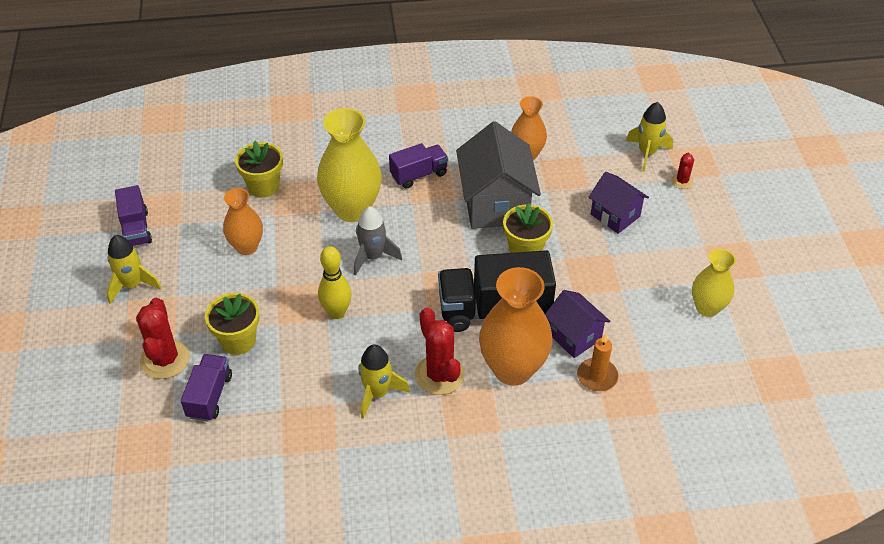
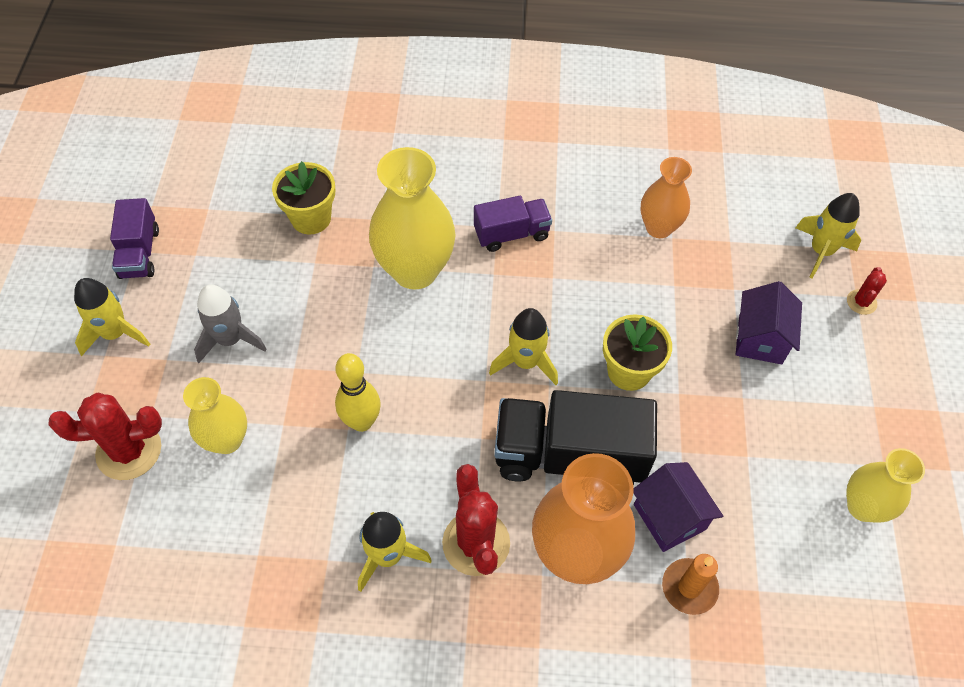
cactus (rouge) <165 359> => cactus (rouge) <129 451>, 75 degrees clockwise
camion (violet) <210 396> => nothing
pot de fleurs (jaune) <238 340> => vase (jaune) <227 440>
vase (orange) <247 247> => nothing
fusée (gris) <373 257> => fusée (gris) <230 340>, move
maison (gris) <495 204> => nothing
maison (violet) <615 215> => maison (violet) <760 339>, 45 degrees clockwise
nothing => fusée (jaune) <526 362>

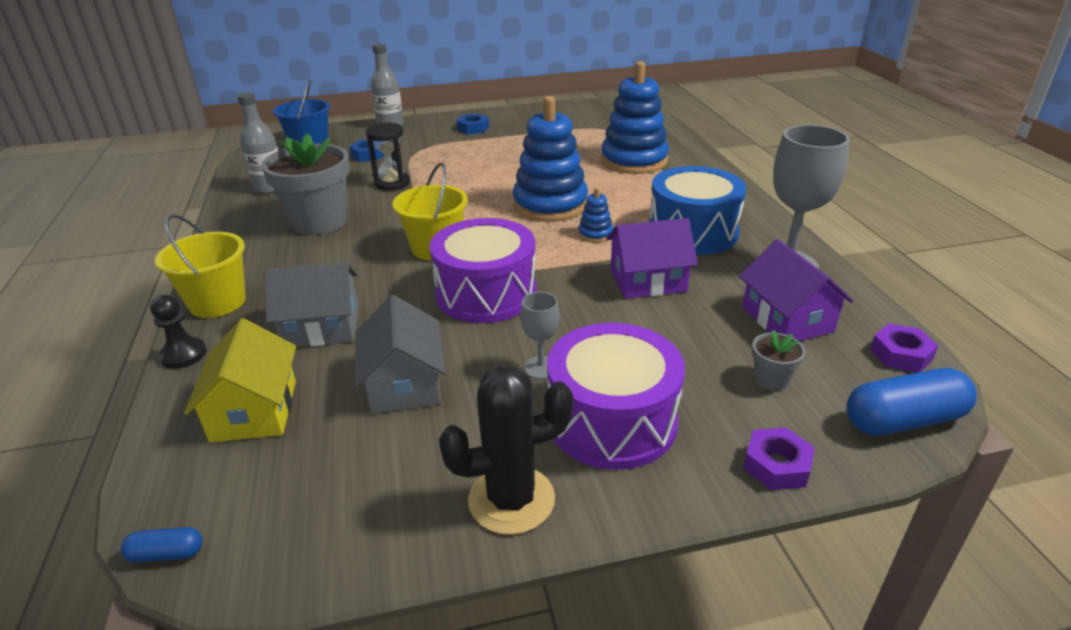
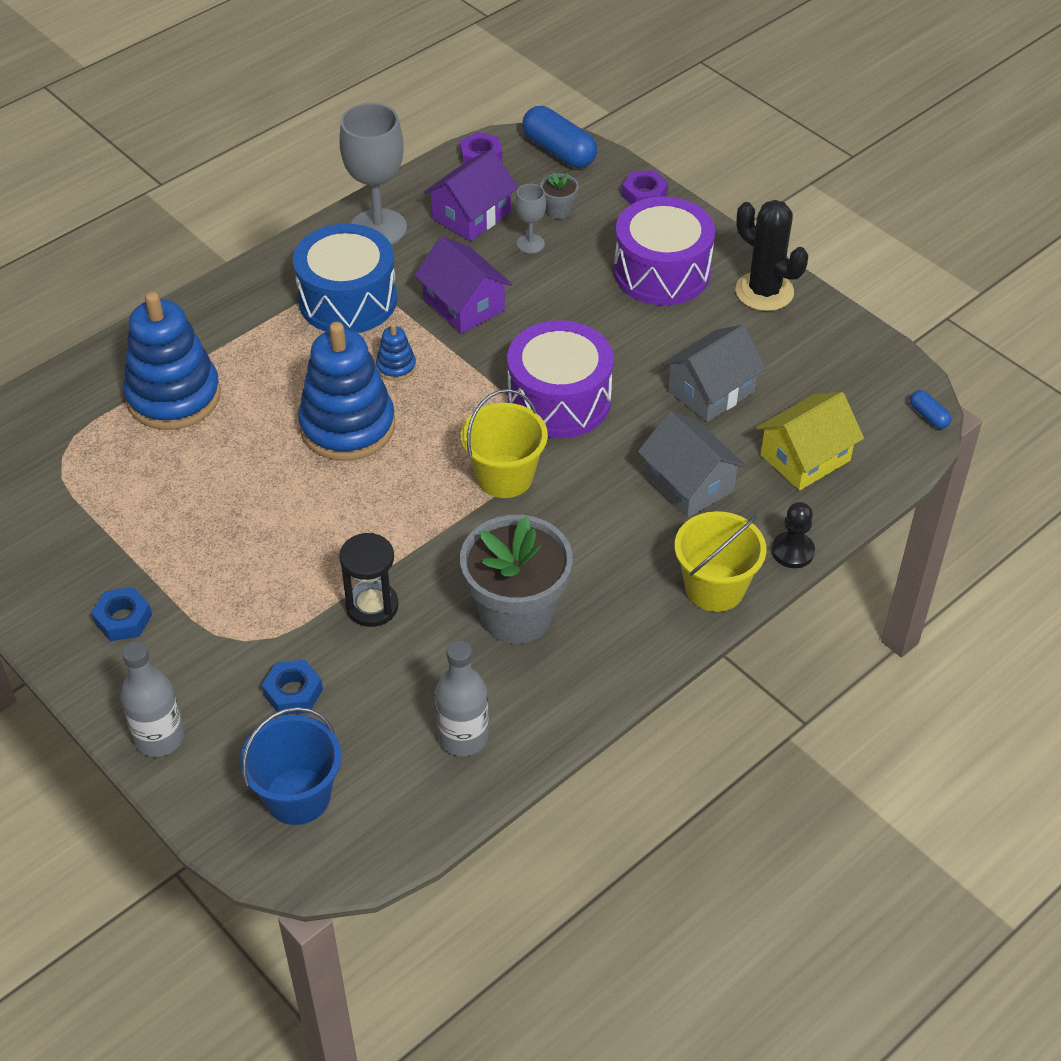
verre à pied (gris) <541 368> => verre à pied (gris) <530 244>, move

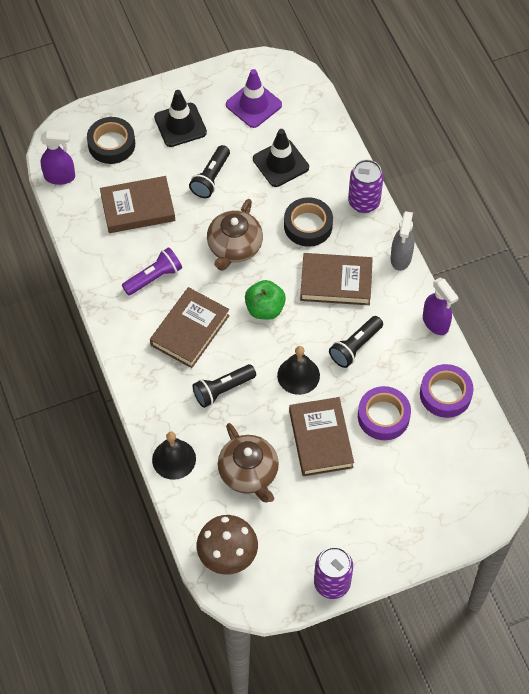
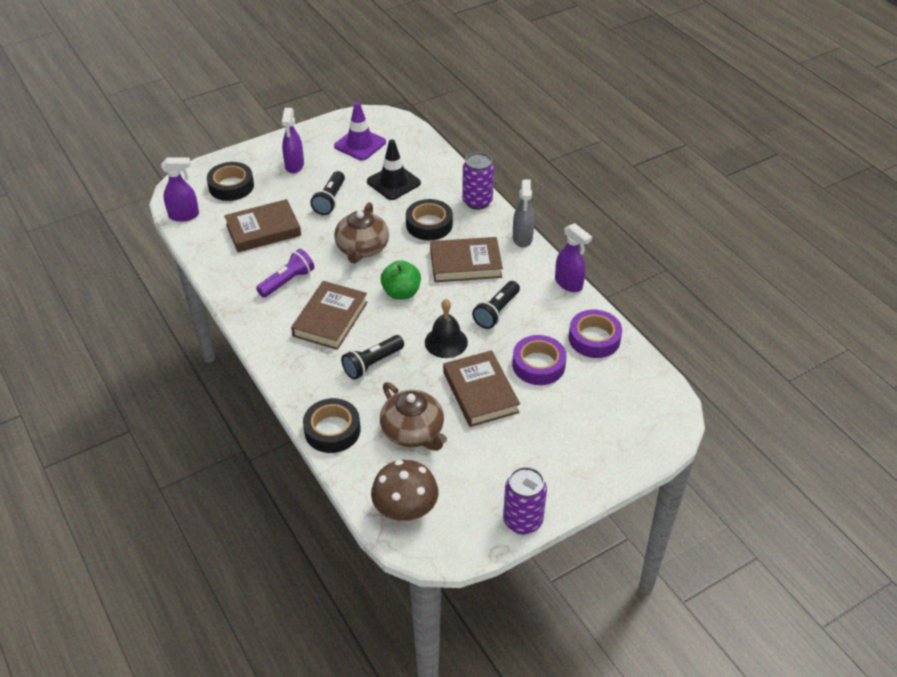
cloche (noir) <174 459> => ruban adhésif (noir) <332 430>
cône de chantier (noir) <180 125> => vaporisateur (violet) <294 165>

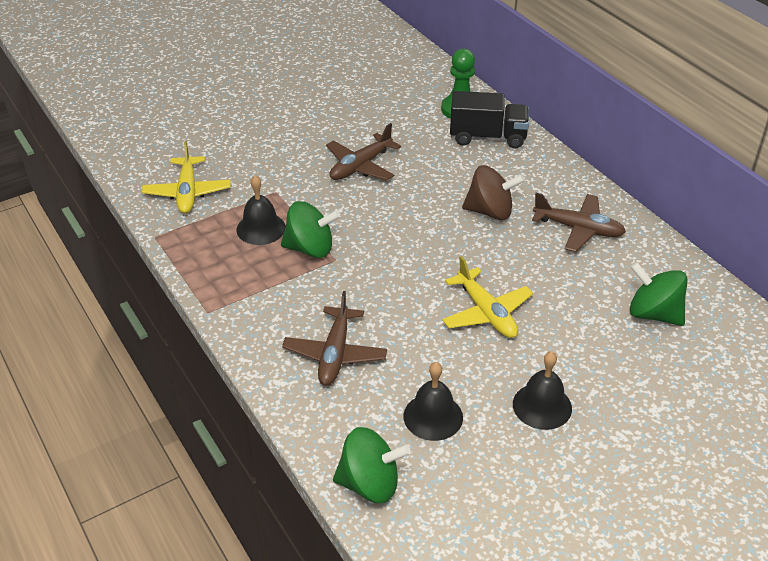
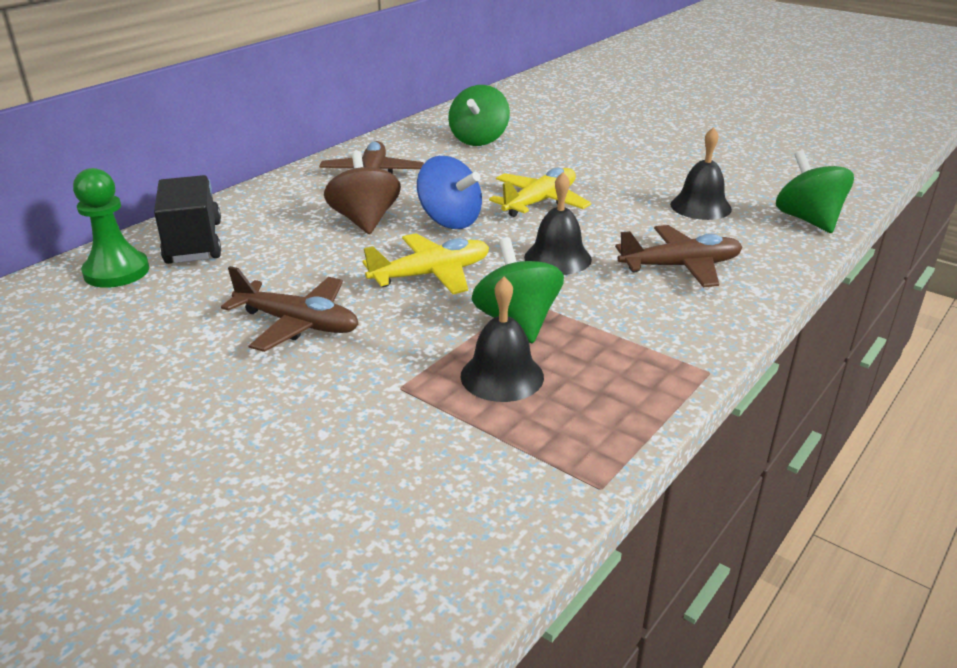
avion (jaune) <187 192> => avion (jaune) <431 274>, move
cloche (noir) <542 406> => cloche (noir) <557 258>, move
nothing => toupie (bleu) <449 221>

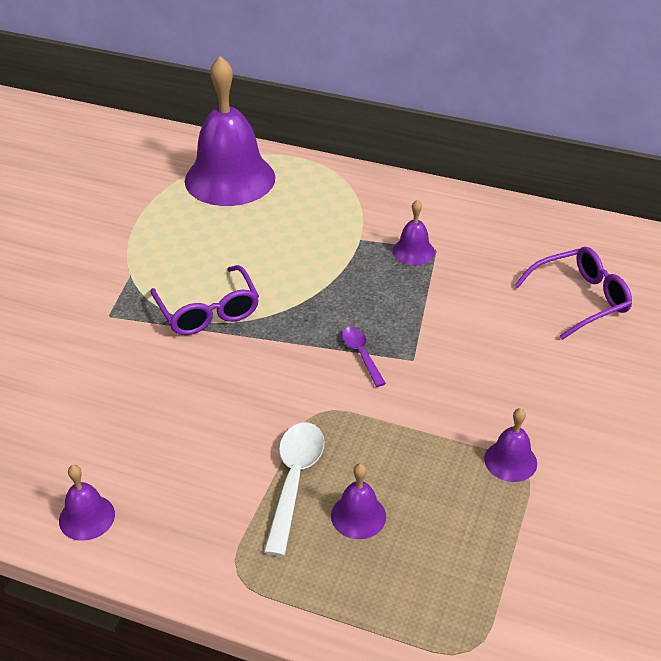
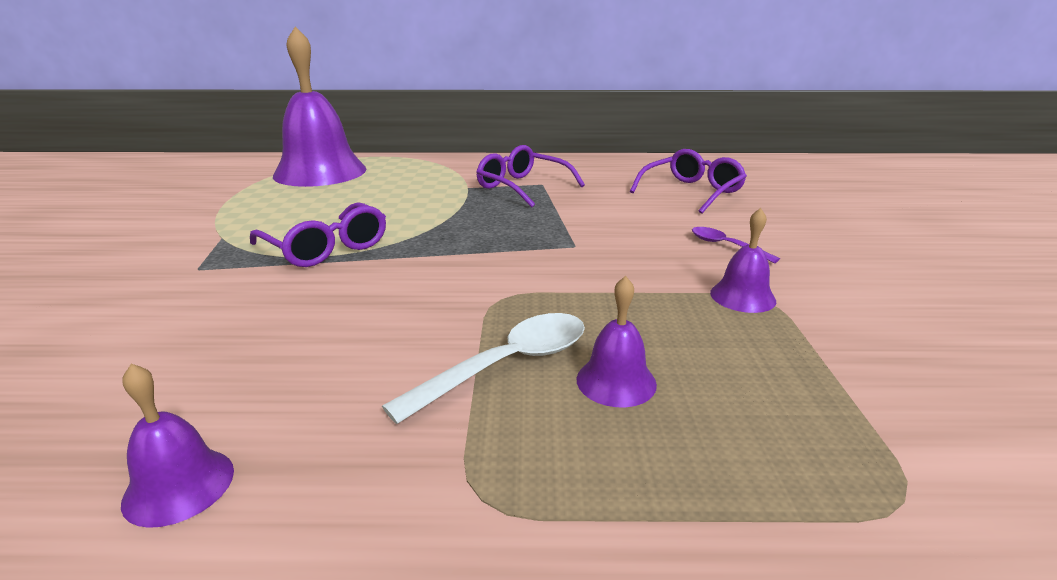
cuillère (blanc) <294 481> => cuillère (blanc) <507 365>, 60 degrees clockwise
cuillère (violet) <361 354> => cuillère (violet) <726 246>, move
cloche (violet) <413 251> => lunettes (violet) <522 187>

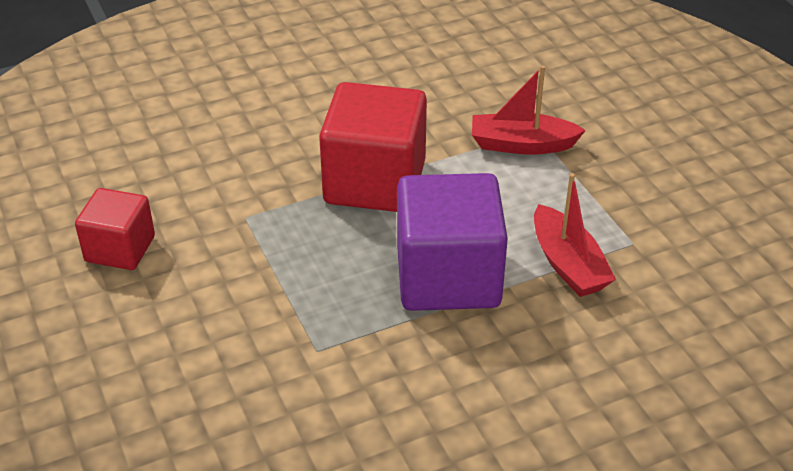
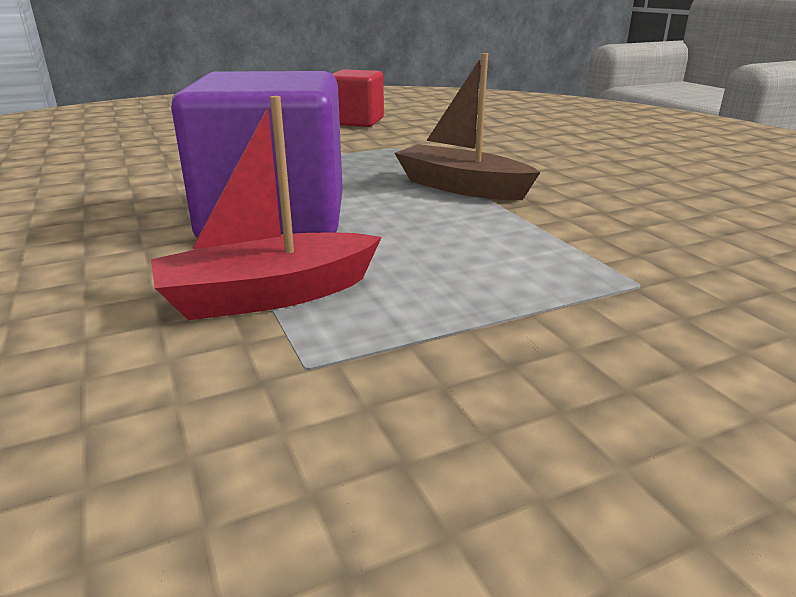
cube (rouge) <375 182> => bateau (marron) <461 187>
bateau (rouge) <521 144> => nothing

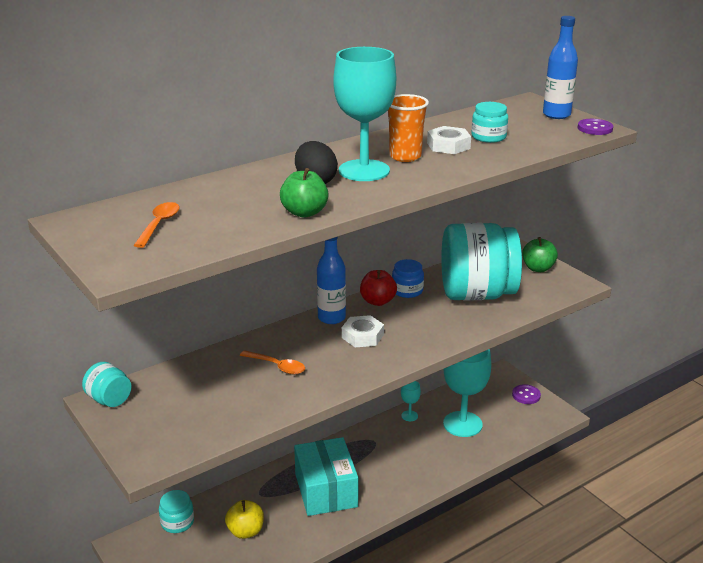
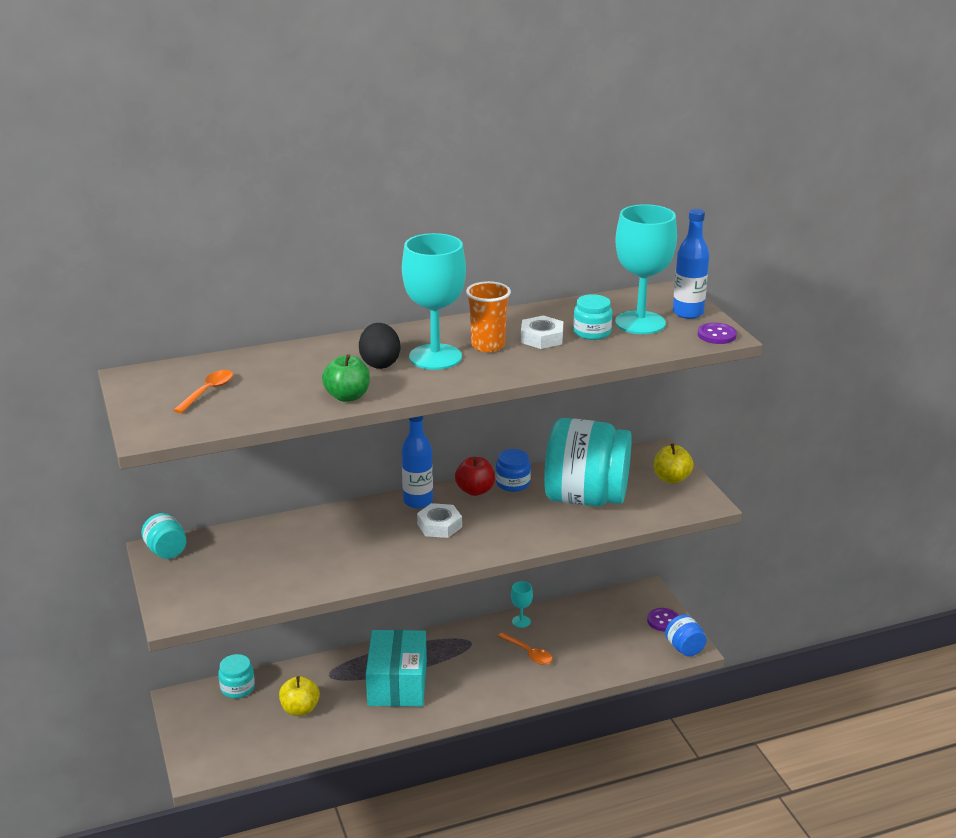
cuillère (orange) <277 366> => cuillère (orange) <528 653>, move
verre à pied (turquoise) <462 424> => verre à pied (turquoise) <640 323>, move
pomme (vert) <538 268> => pomme (jaune) <671 478>
nothing => bocal (bleu) <684 648>

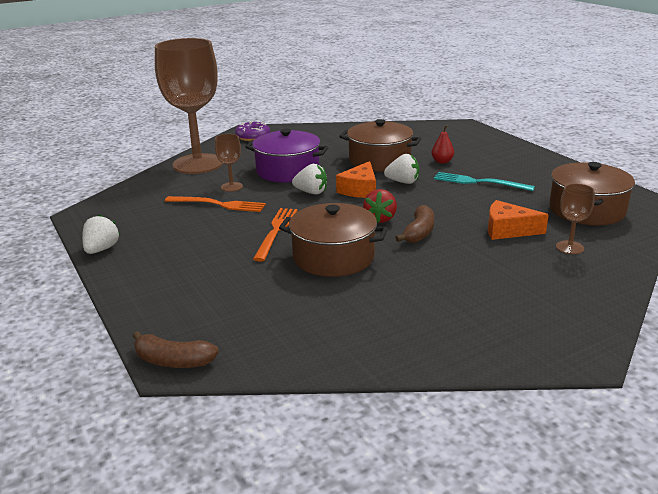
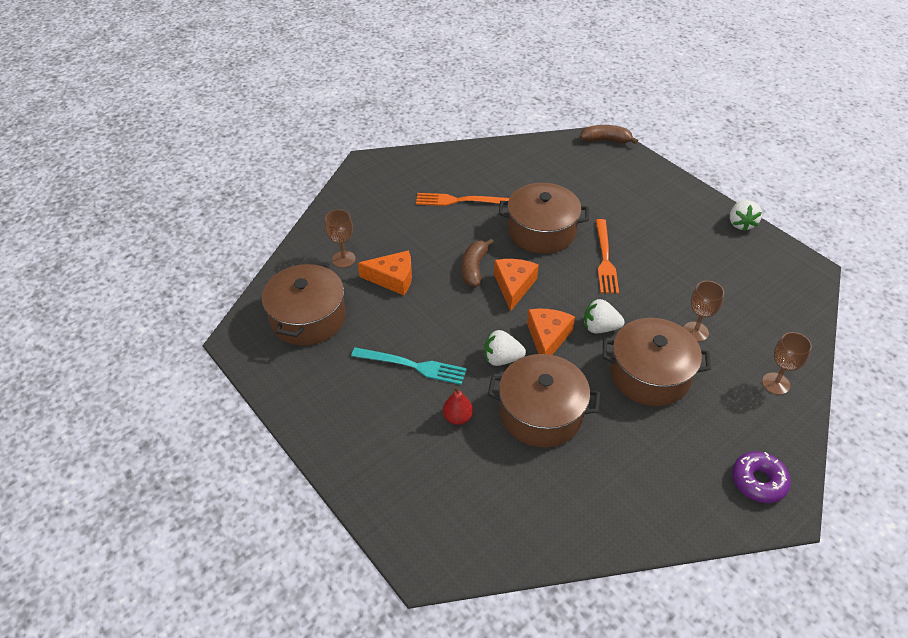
verre à pied (marron) <198 164> => verre à pied (marron) <775 383>, x0.41
fourchette (orange) <218 204> => fourchette (orange) <460 200>, move
marmite (violet) <287 171> => marmite (marron) <650 374>
fraise (rouge) <380 219> => fromage (orange) <514 286>

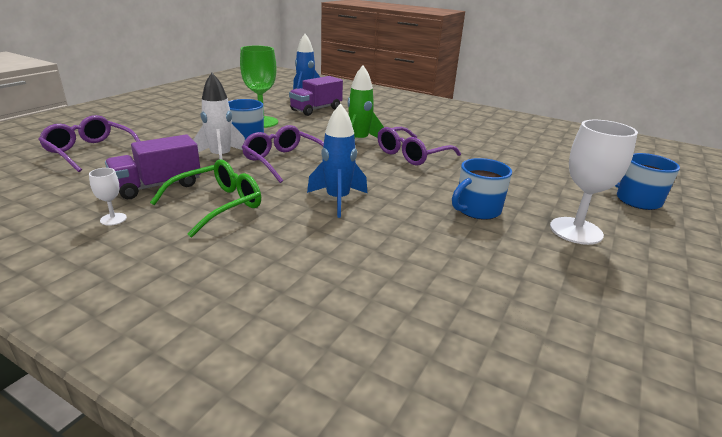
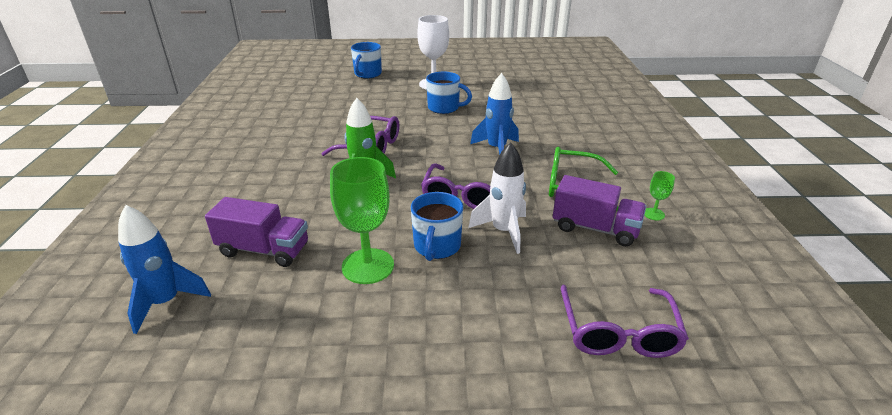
verre à pied (blanc) <113 219> => verre à pied (vert) <653 214>

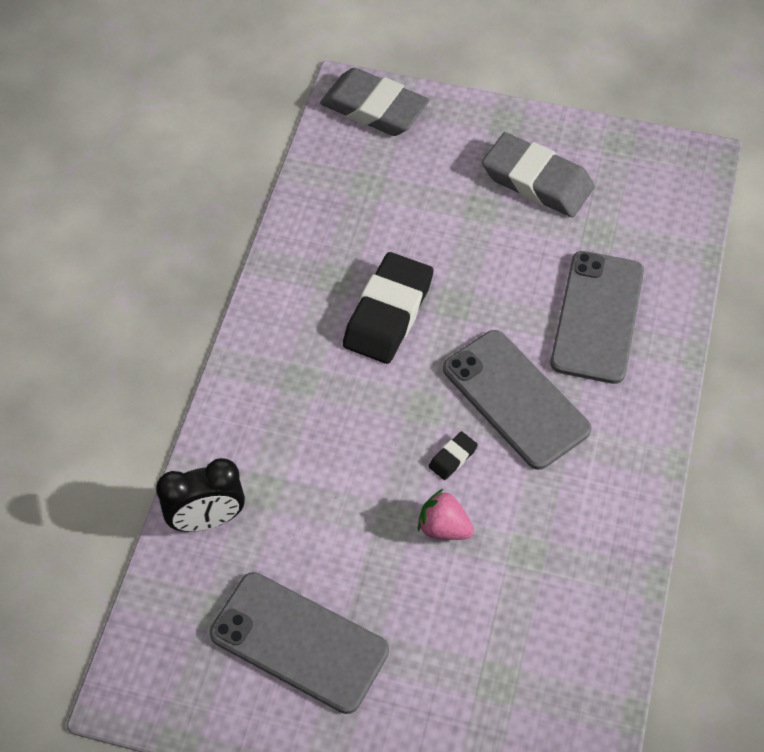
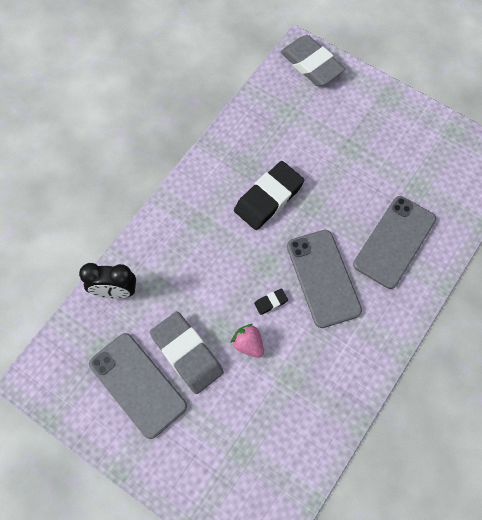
gomme (gris) <537 181> => gomme (gris) <187 354>, move

